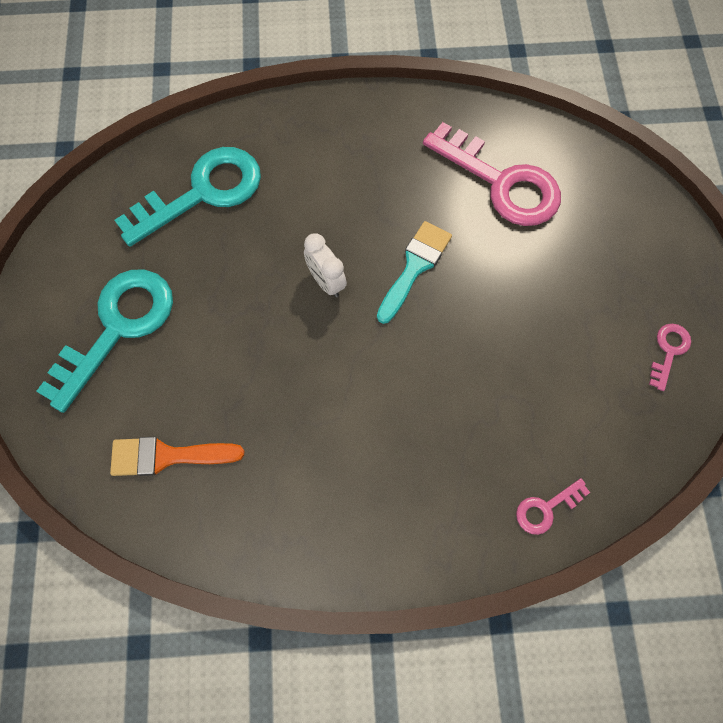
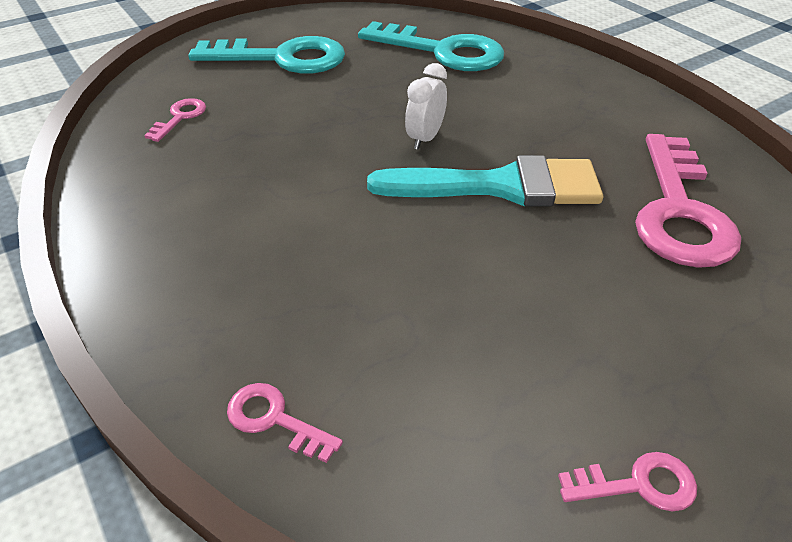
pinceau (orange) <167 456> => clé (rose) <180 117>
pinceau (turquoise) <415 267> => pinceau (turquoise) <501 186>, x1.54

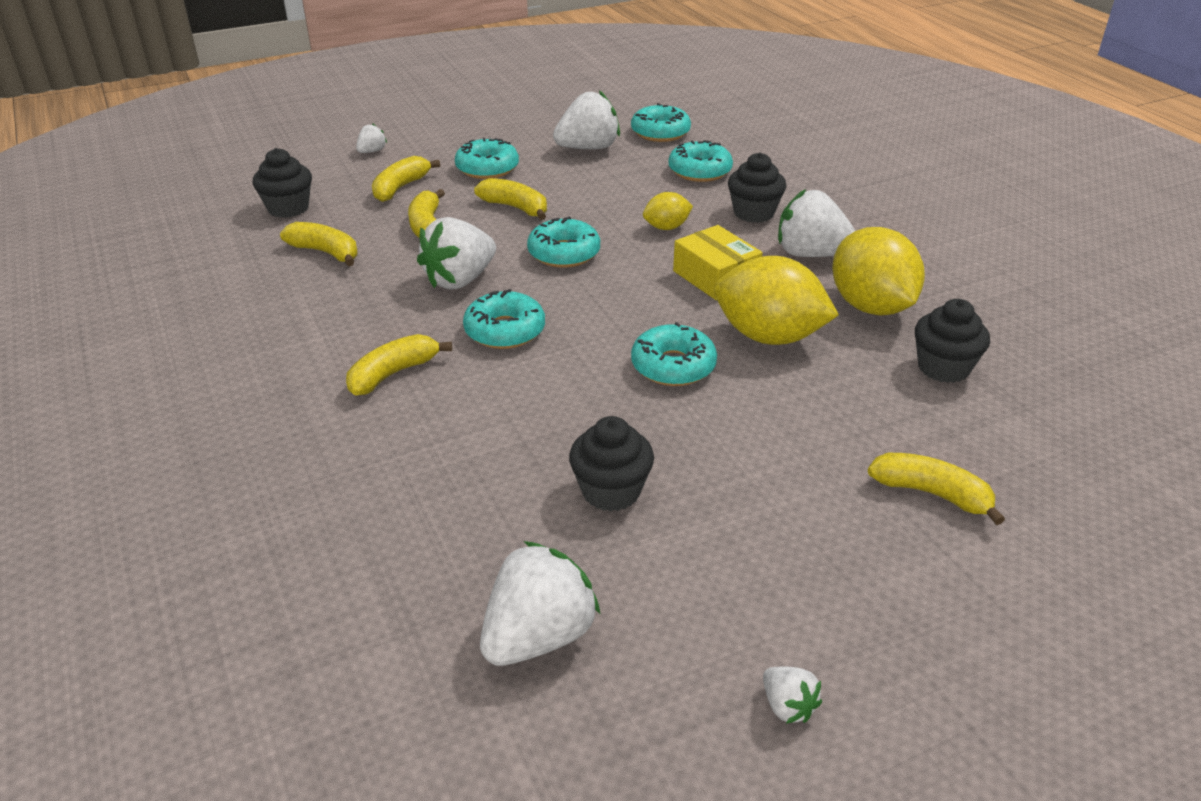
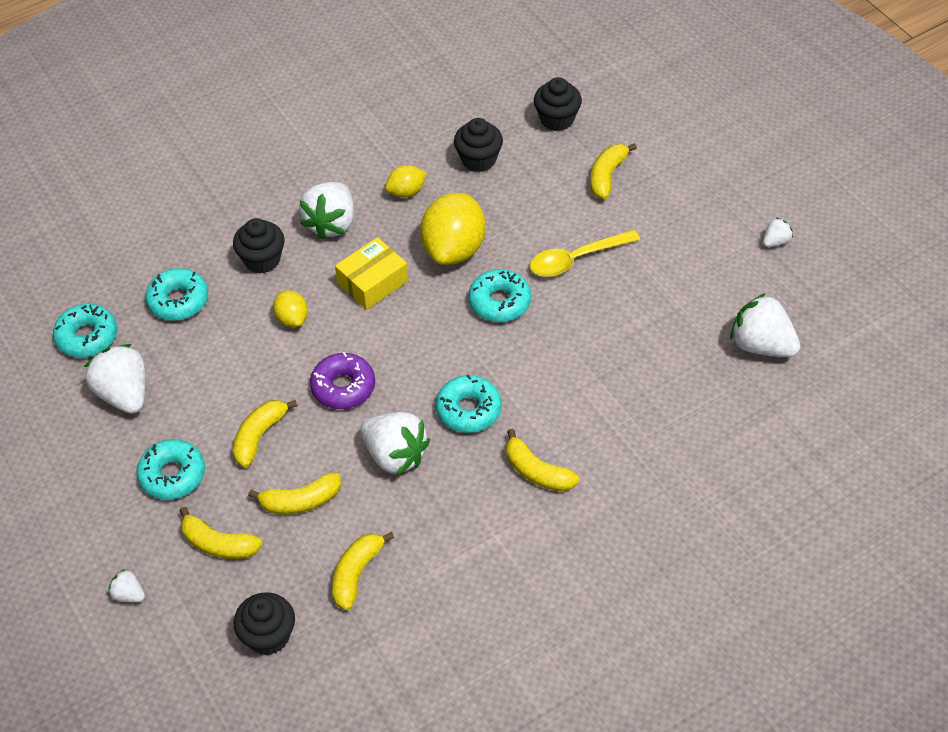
beignet (turquoise) <564 253> => beignet (violet) <343 387>
muffin (noir) <611 491> => muffin (noir) <557 119>, move
citron (jaune) <870 306> => citron (jaune) <406 192>, x0.51
nothing => cuillère (jaune) <576 259>

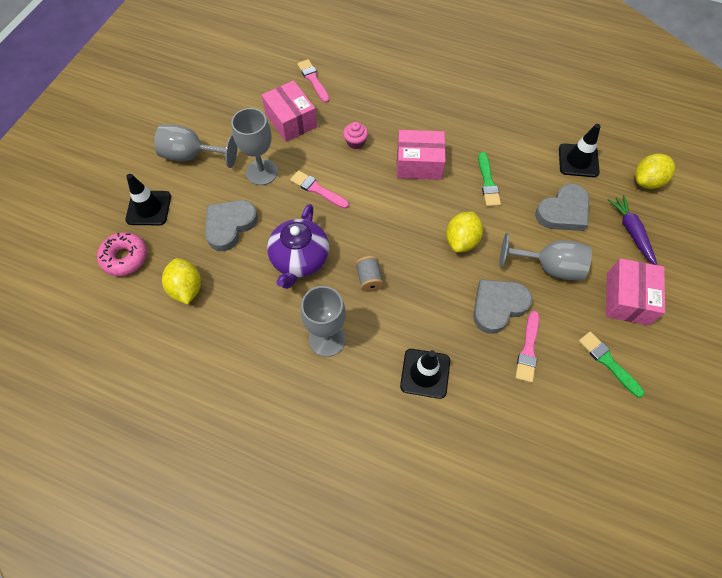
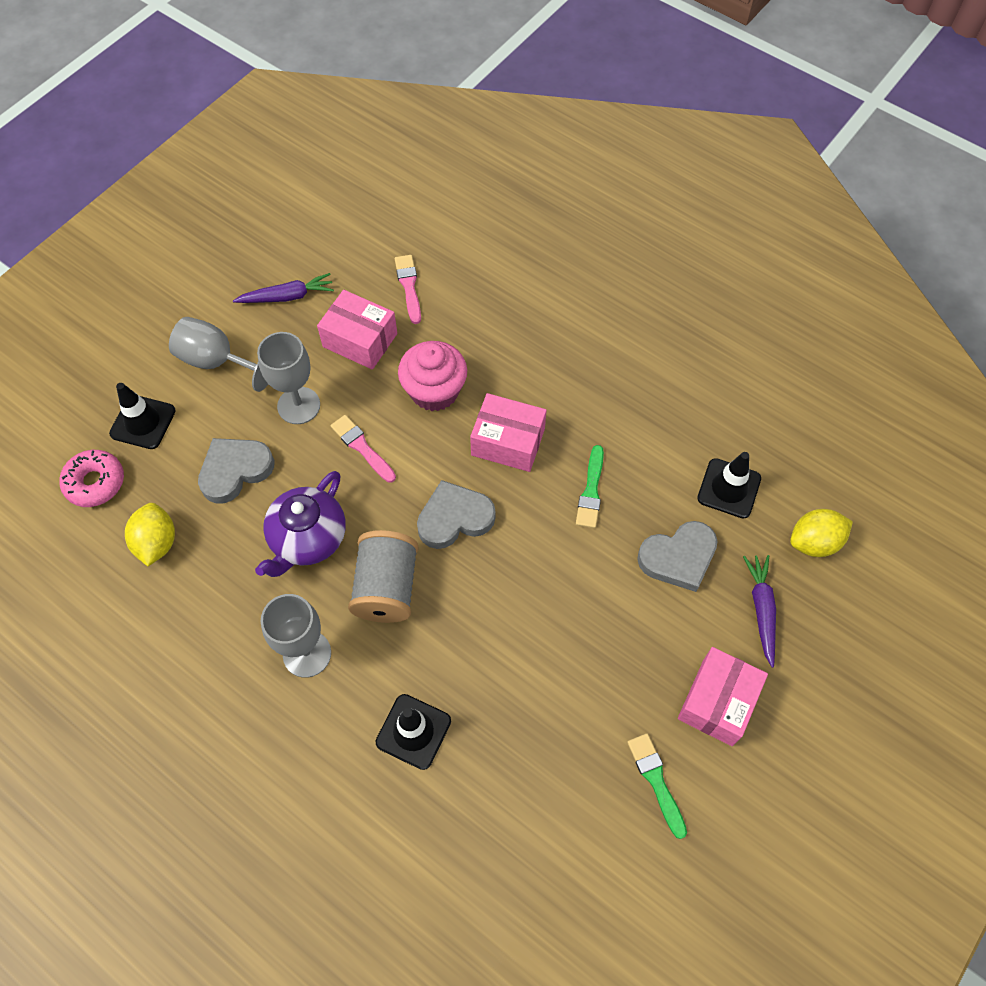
boîte (rose) <291 121> => boîte (rose) <360 340>, 45 degrees counterclockwise
muffin (rose) <355 142> => muffin (rose) <434 391>, x1.98
bobine (gris) <369 279> => bobine (gris) <387 587>, x1.96
citron (jaune) <461 240> => nothing
cœur (gris) <498 306> => cœur (gris) <454 518>, move
verre à pied (gris) <548 267> => nothing
pinceau (rose) <528 349> => nothing
nothing => carotte (violet) <287 296>

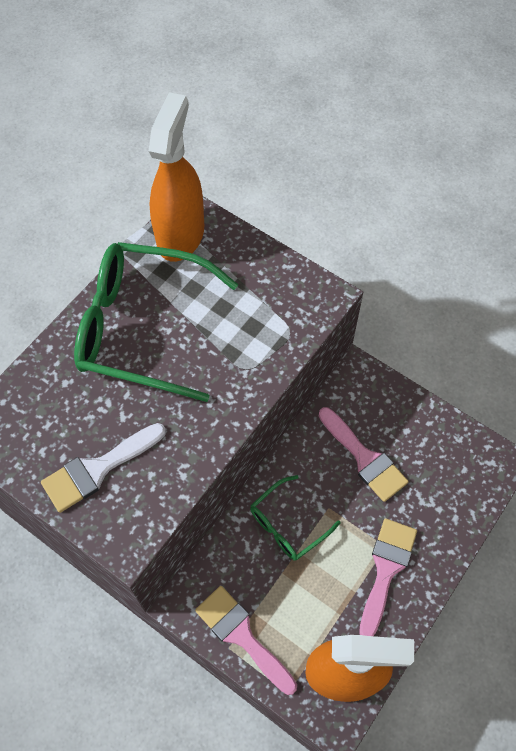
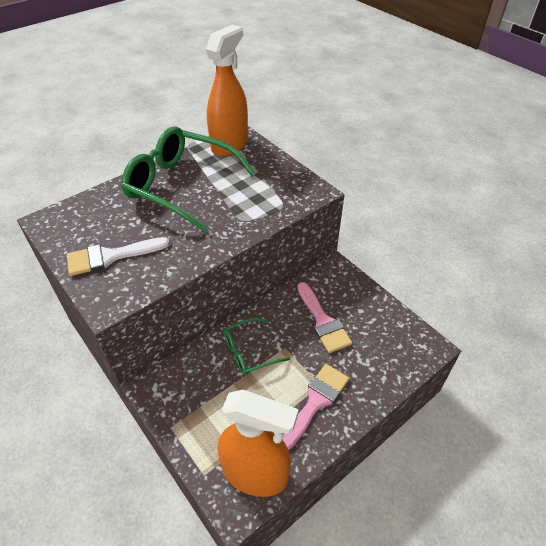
pinceau (rose) <242 635> => nothing

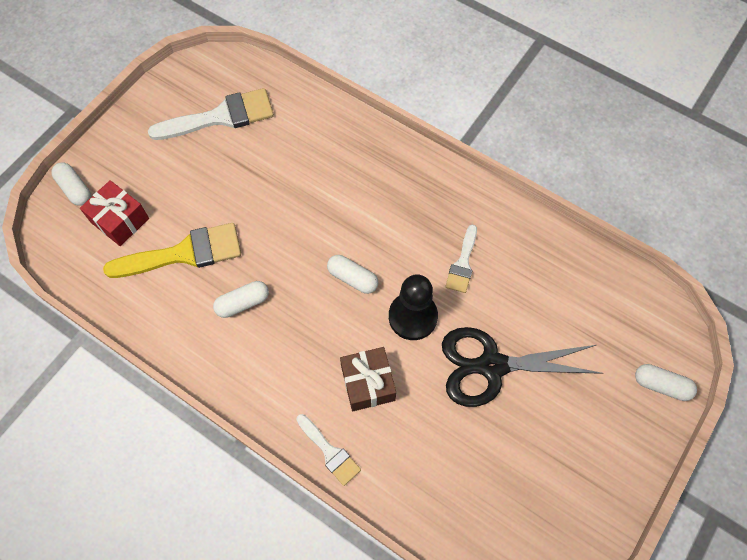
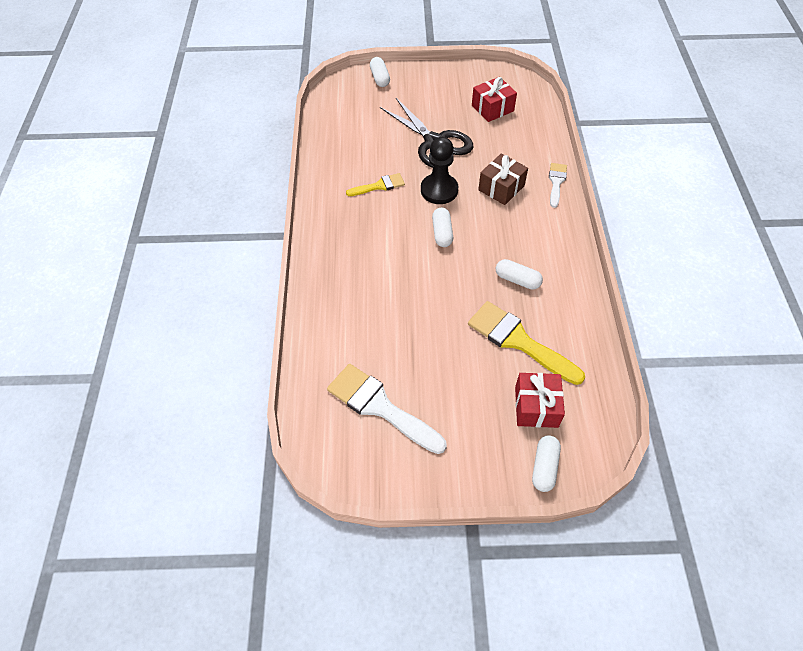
pinceau (blanc) <462 263> => pinceau (jaune) <379 186>
nothing => cadeau (rouge) <492 108>

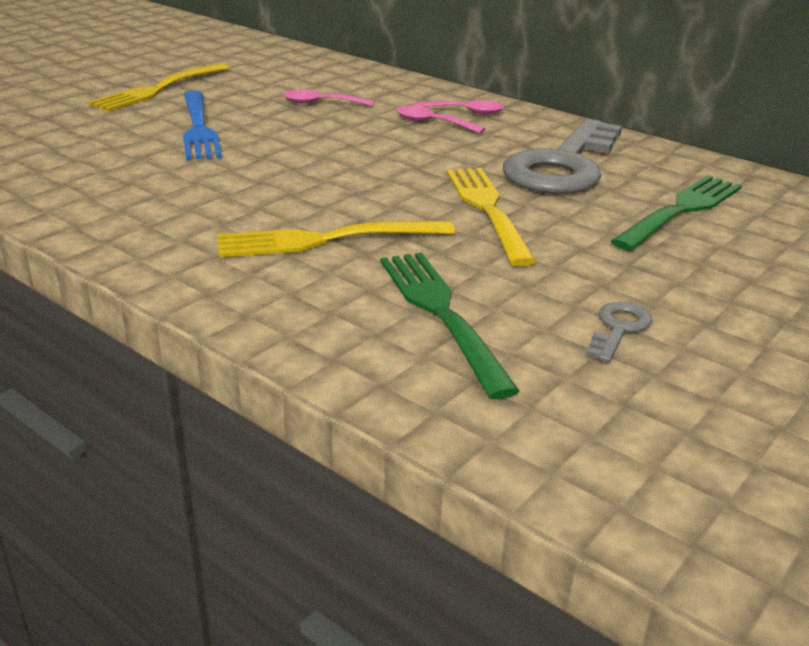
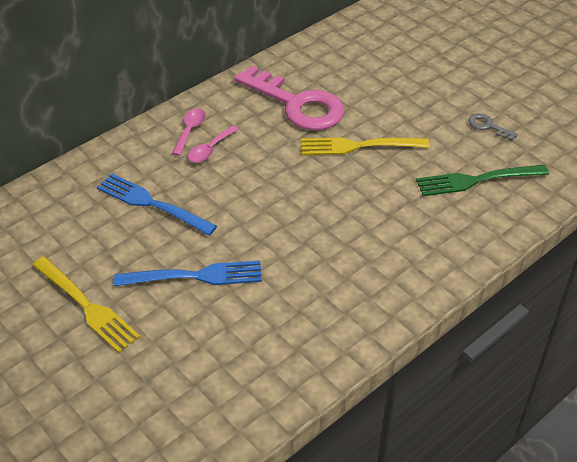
fourchette (jaune) <327 240> => nothing
cuillère (rose) <320 103> => fourchette (bleu) <152 204>
clé (gris) <563 166> => clé (rose) <297 104>
fourchette (vert) <681 210> => nothing

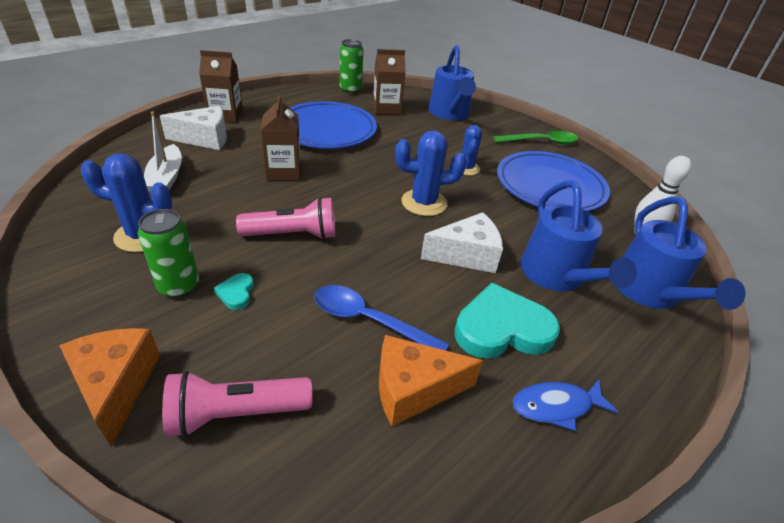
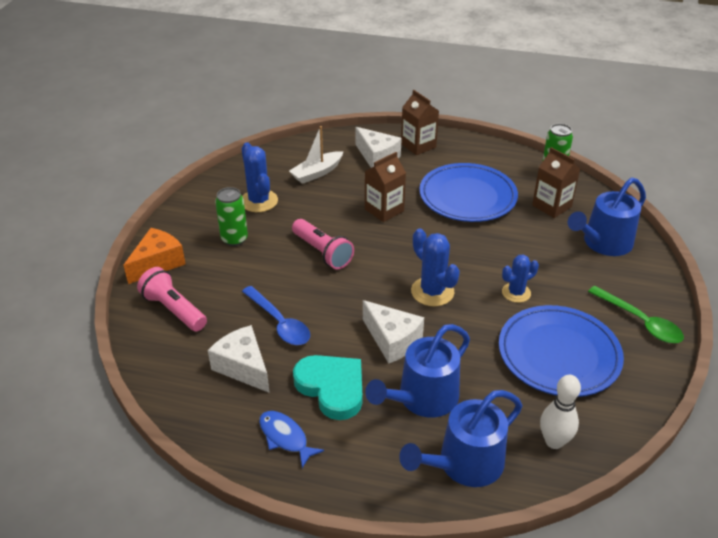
cœur (turquoise) <236 293> => nothing
cuillère (bleu) <368 320> => cuillère (bleu) <279 323>, 150 degrees clockwise
fromage (orange) <413 389> => fromage (blanc) <243 367>

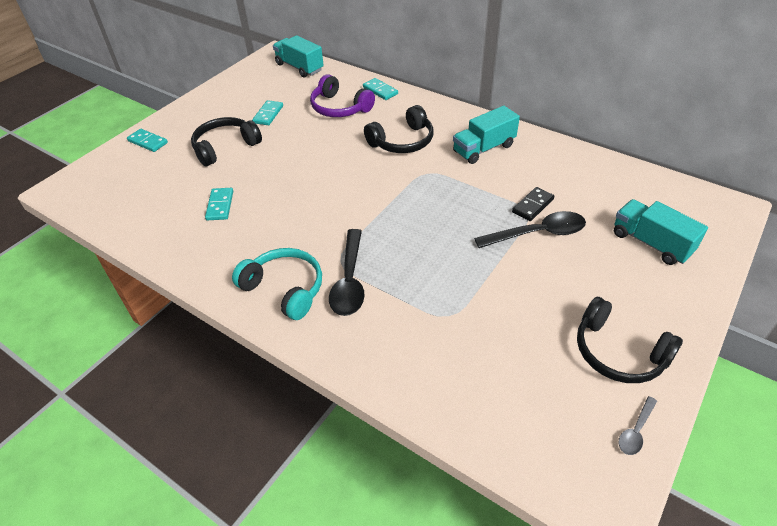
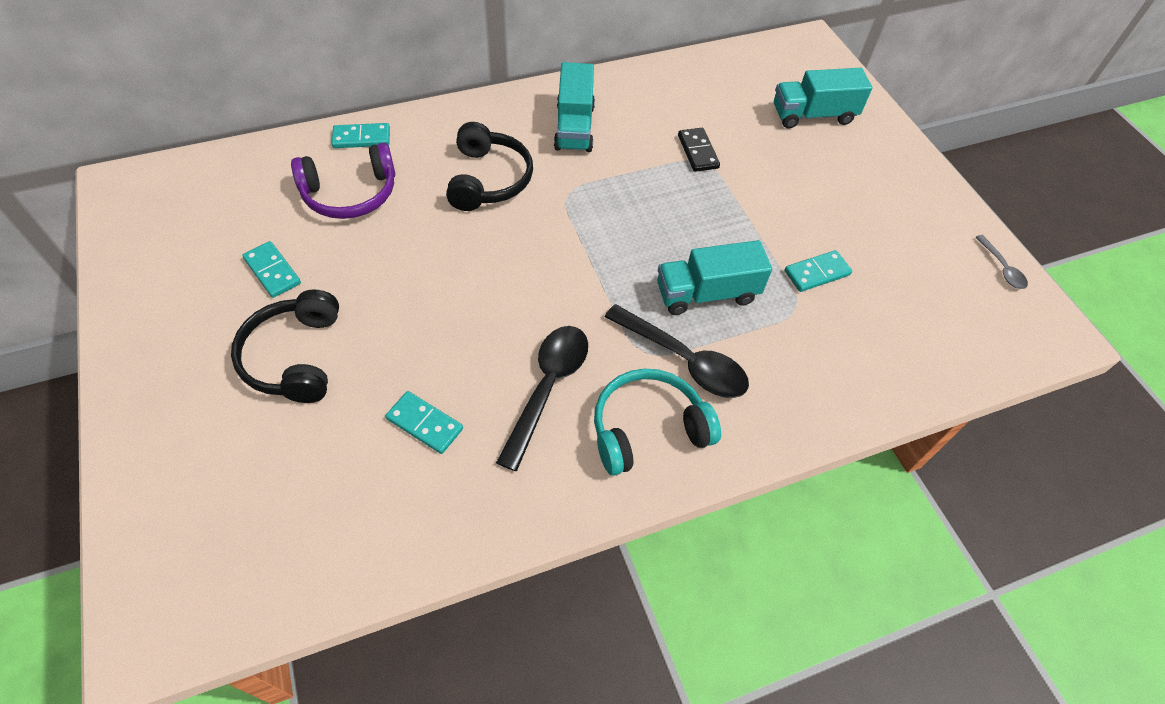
domino (turquoise) <148 142> => domino (turquoise) <816 273>, move
camion (turquoise) <299 67> => camion (turquoise) <706 293>, move
cuillère (noir) <537 233> => cuillère (noir) <547 388>, move
casque audio (noir) <618 352> => nothing

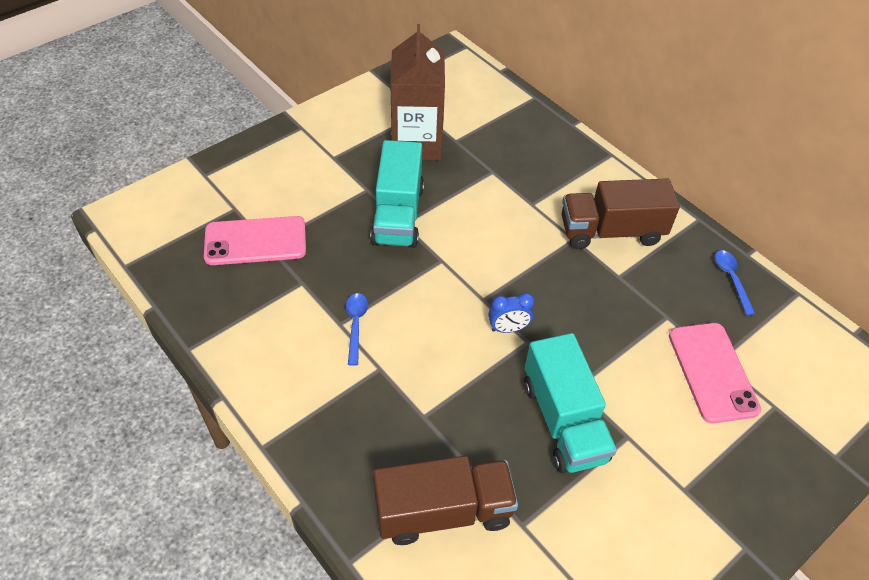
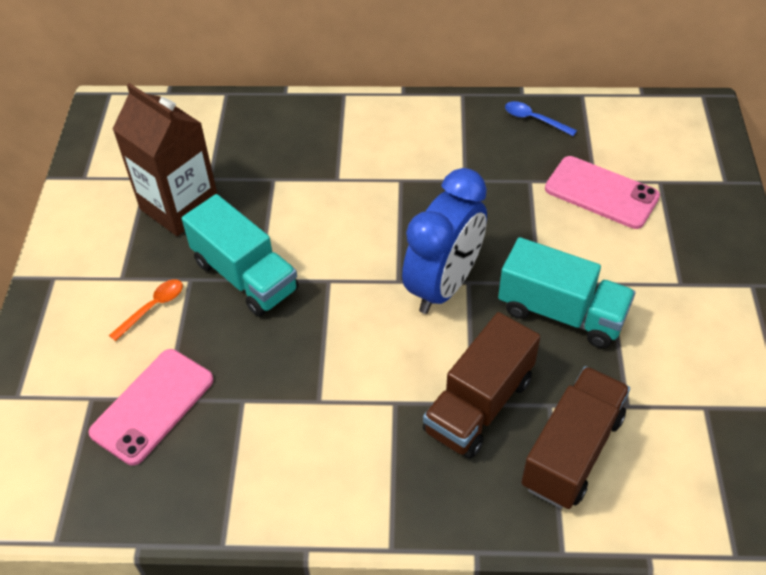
cuillère (bleu) <356 325> => nothing
réveil (bleu) <508 328> => réveil (bleu) <443 285>, x2.37
camion (marron) <611 231> => camion (marron) <479 405>, move
nothing => cuillère (orange) <153 308>

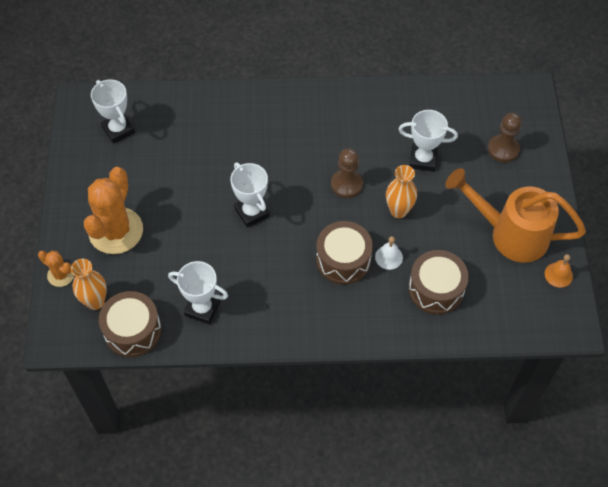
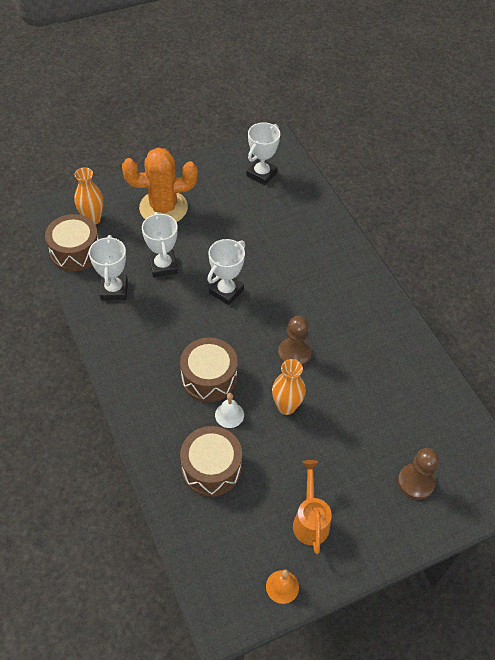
cactus (orange) <61 275> => nothing
trophée (blanc) <423 159> => trophée (blanc) <163 266>, move
arrosoir (orange) <509 234> => arrosoir (orange) <310 520>, x0.57

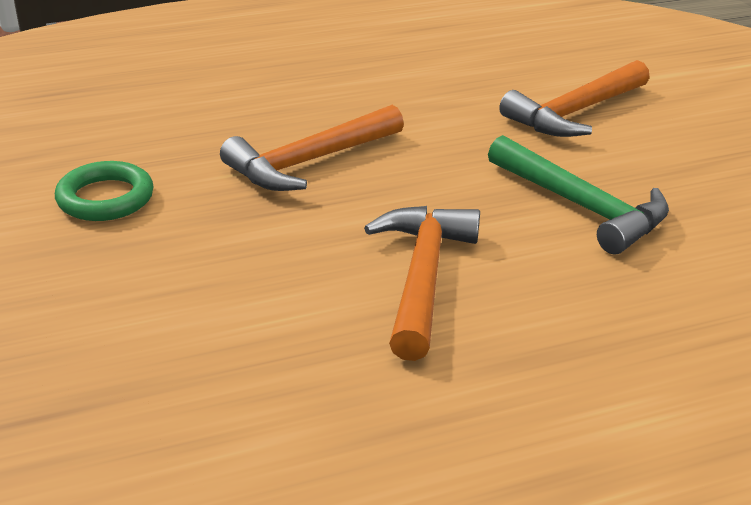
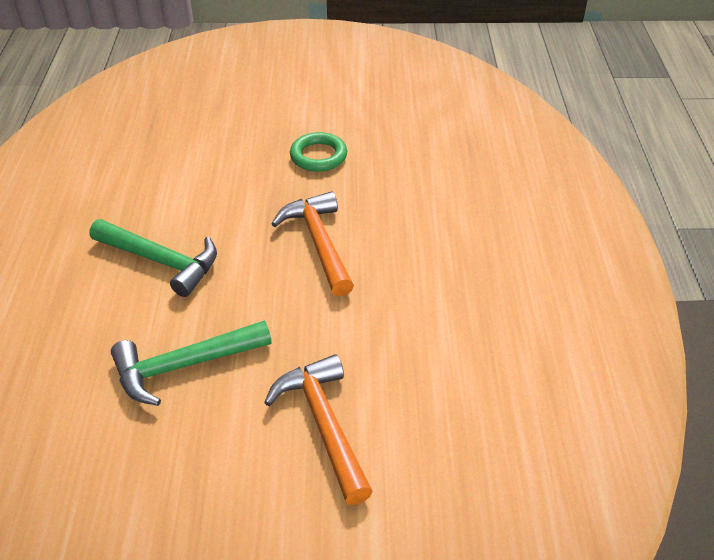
marteau (orange) <423 277> => marteau (vert) <161 261>

